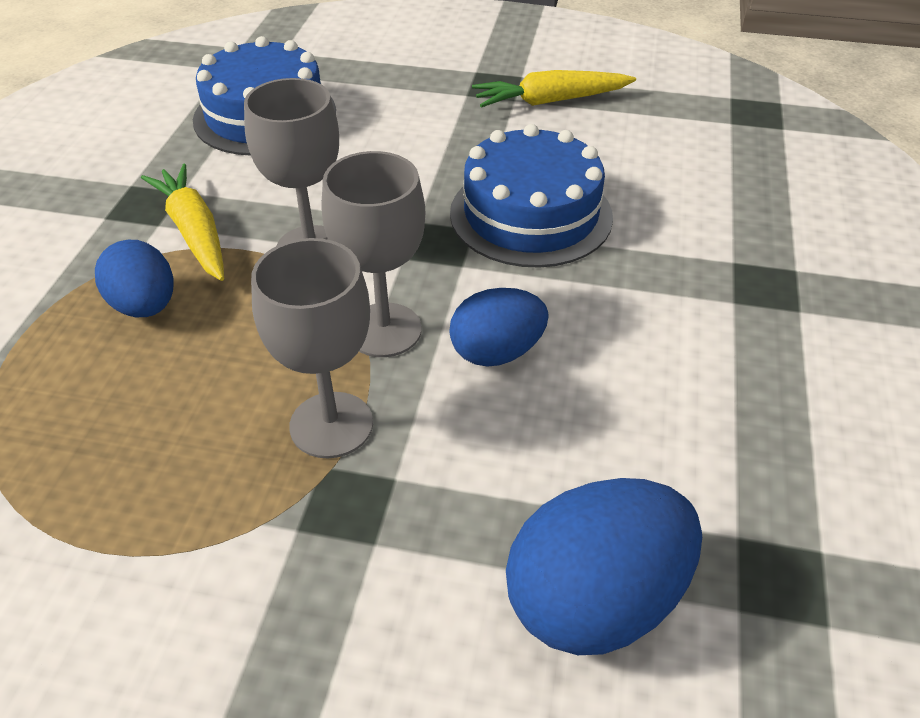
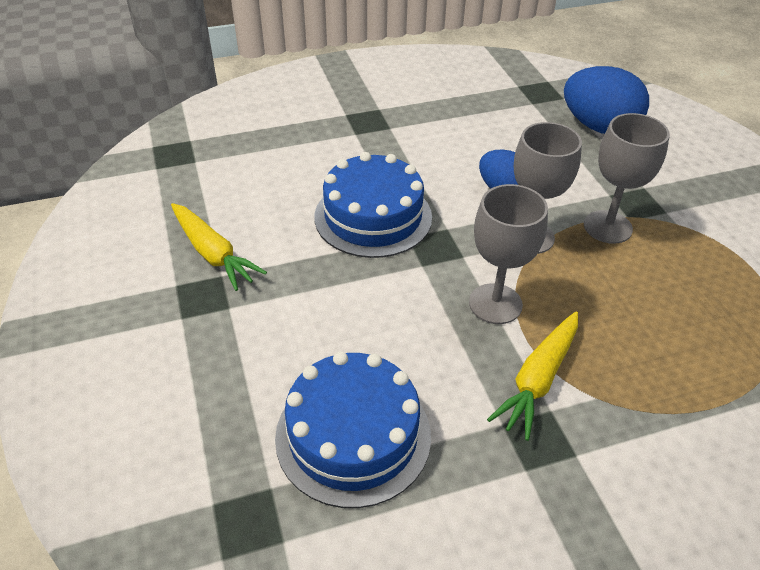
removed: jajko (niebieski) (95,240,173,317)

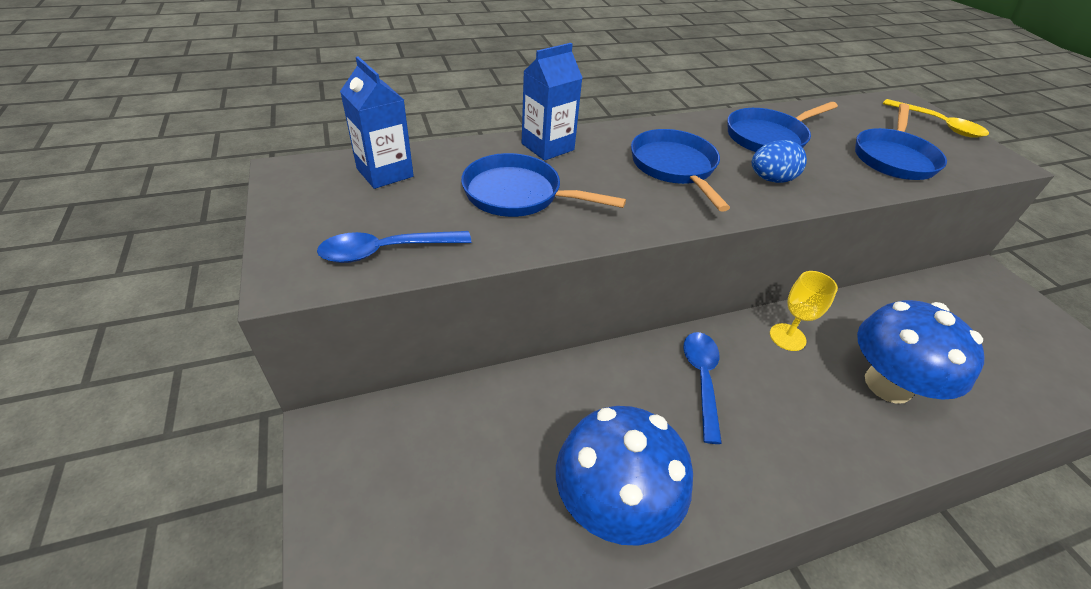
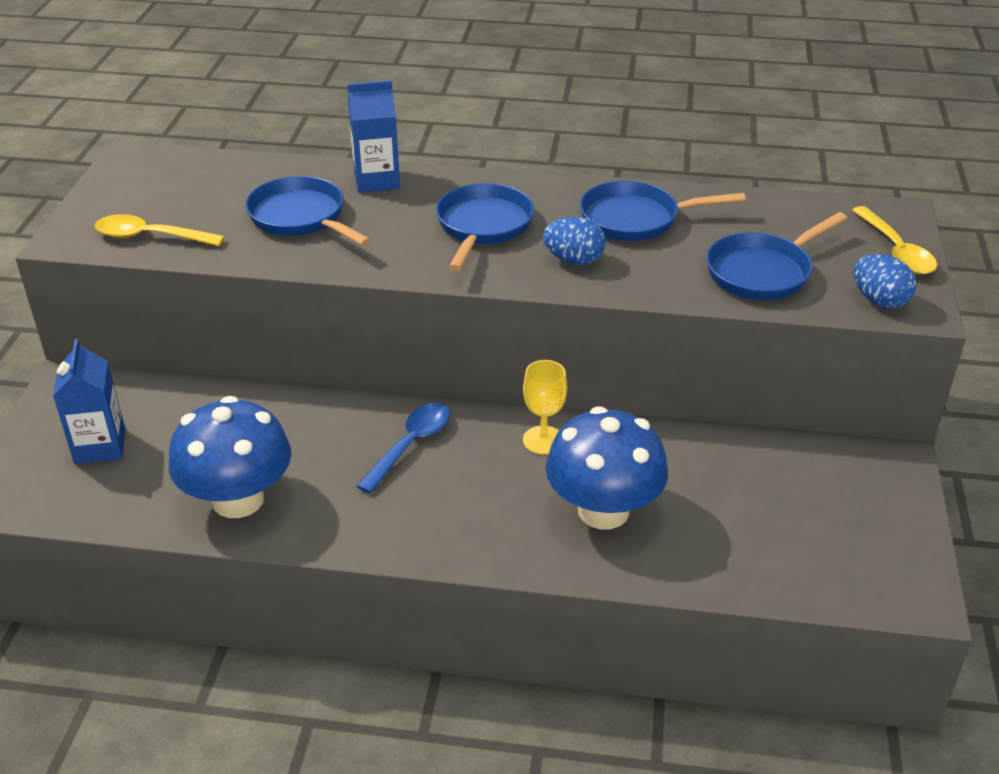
added: jajko (niebieski) (854,254,916,308)
moved: karton mleka (niebieski) (340,56,414,189) to (53,339,125,464)
recoloured: łyżka (niebieski) (317,231,471,263) to łyżka (żółty) (95,214,225,246)

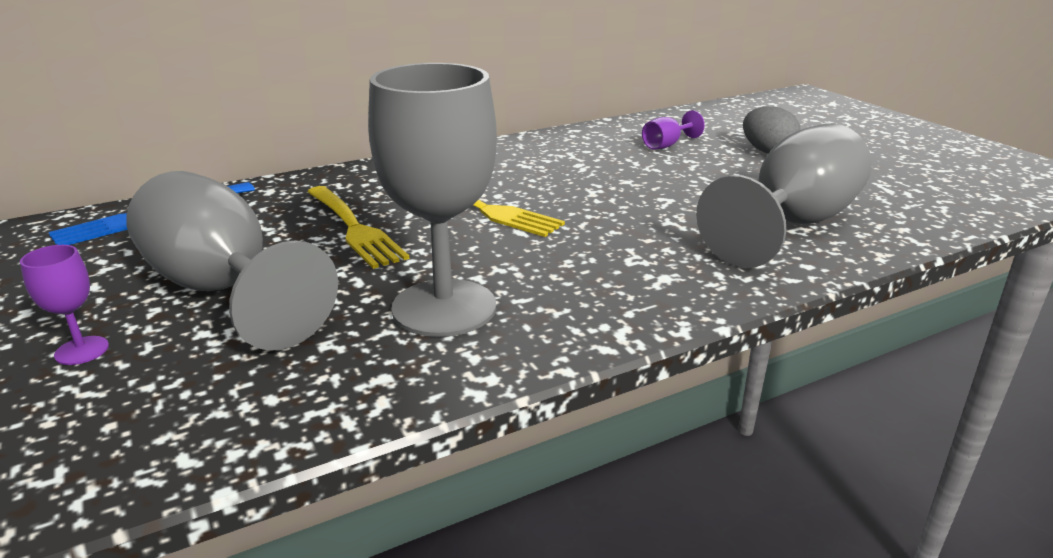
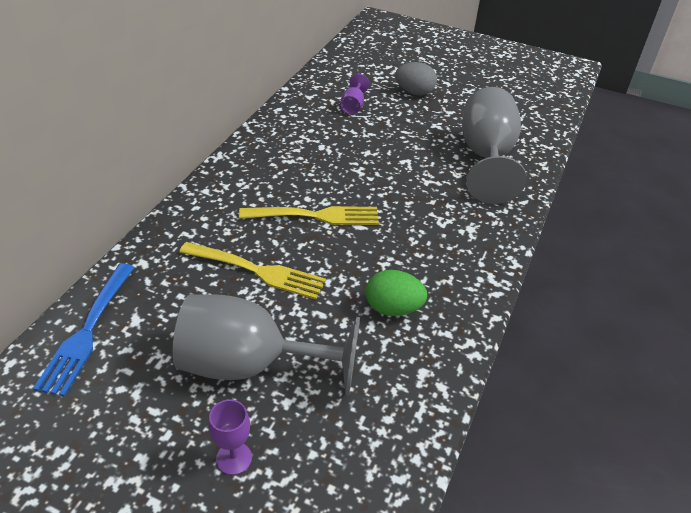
replaced: kielich (szary) (368,63,497,337) to jajko (zielony) (366,270,427,316)

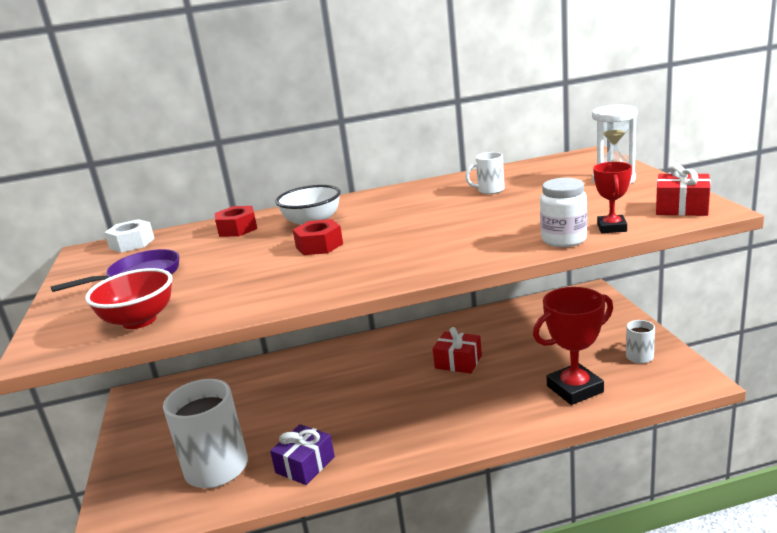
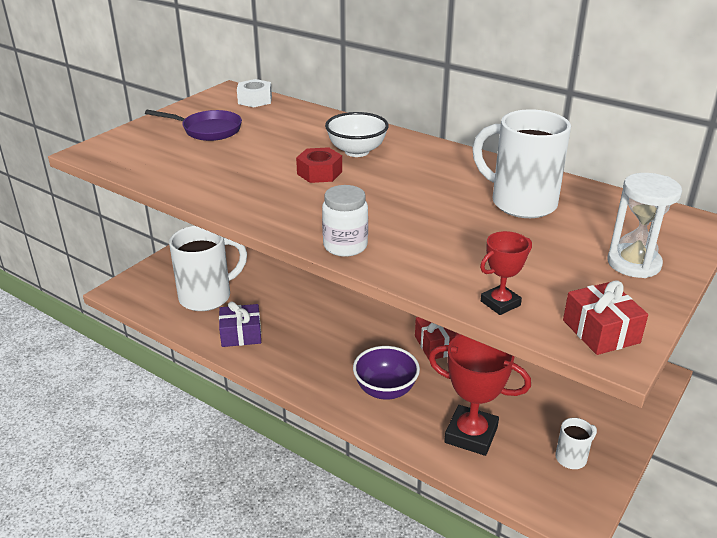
removed: miska (czerwony) (85,268,172,329); nakrętka (czerwony) (215,206,257,237)
added: miska (fioletowy) (353,346,420,400)
moved: słoik (biały) (540,178,587,247) to (322,185,368,257)
resized: kubek (biały) (465,152,505,194) = (472,109,571,218) x2.15

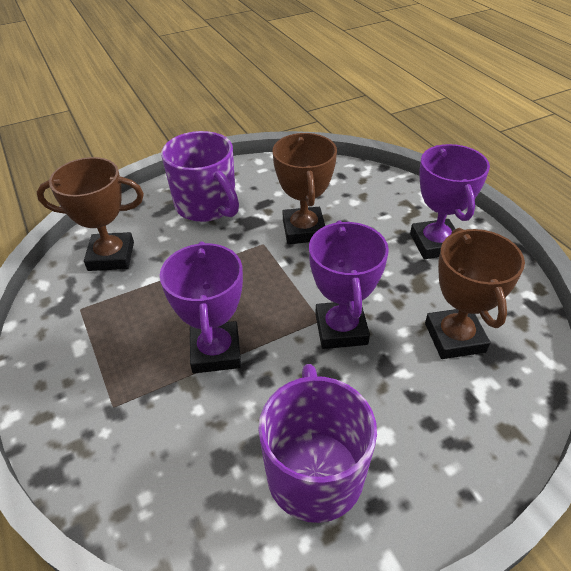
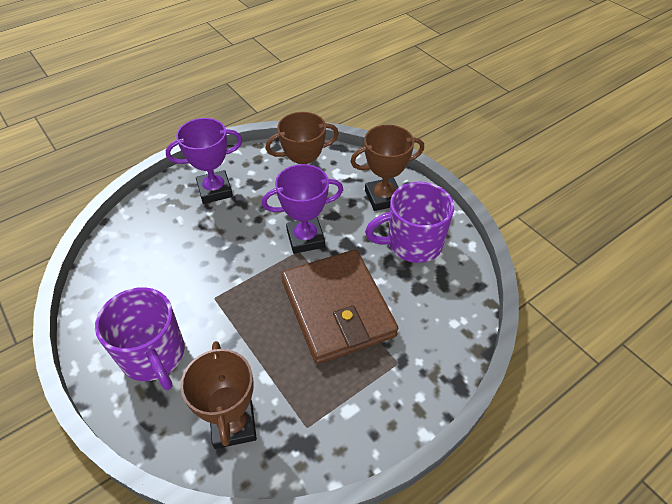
moved: puchar (brązowy) (273,133,337,244) to (350,125,424,211)
replaced: puchar (fioletowy) (160,241,243,373) to portfel (brązowy) (281,249,398,364)
turned: kubek (fioletowy) (161,131,239,222) = (95,287,185,390) 105 degrees clockwise

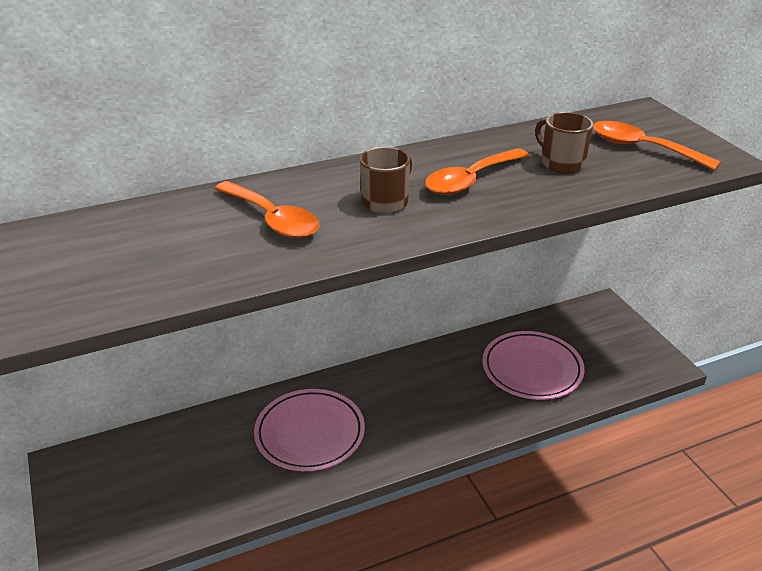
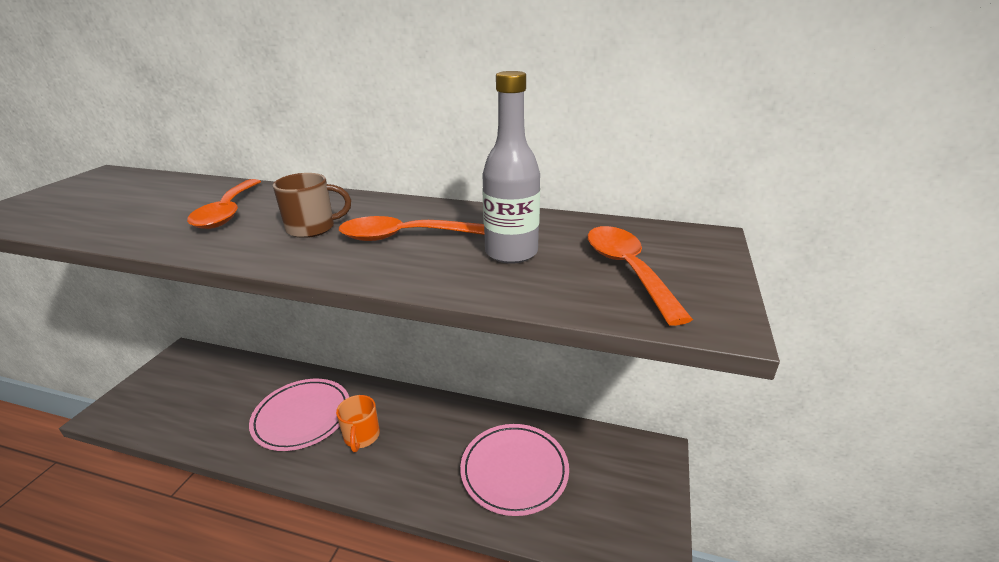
added: kubek (pomarańczowy) (336,395,380,452)
replaced: kubek (brązowy) (535,112,593,174) to butelka (szary) (482,71,540,264)

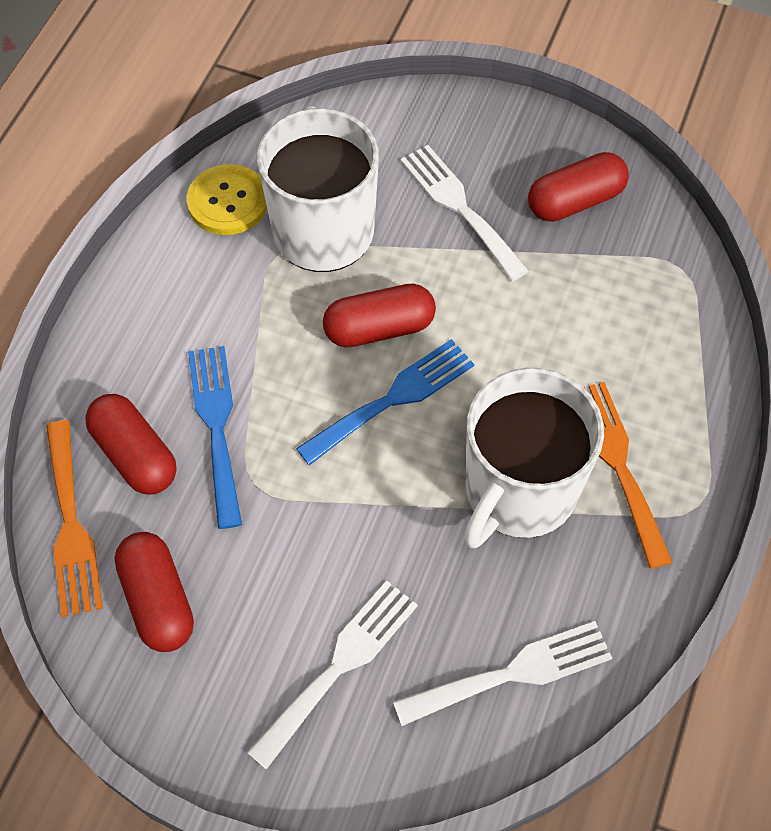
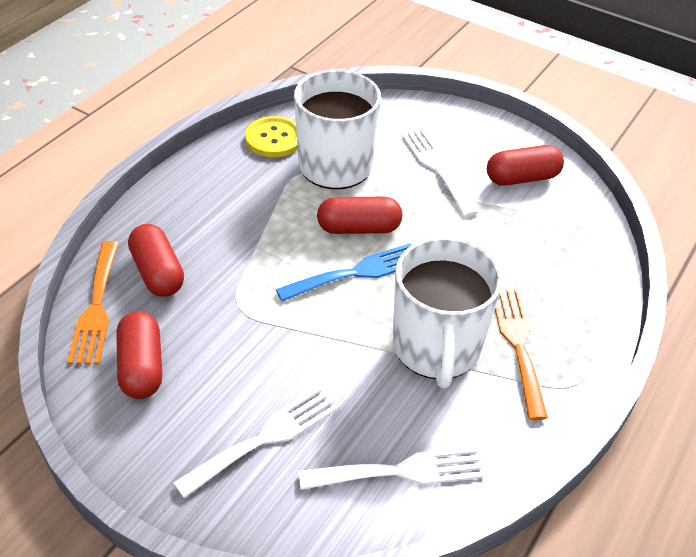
removed: widelec (niebieski) (188,346,242,529)
turned: kubek (biały) (464,367,604,548) = (393,237,502,388) 45 degrees counterclockwise

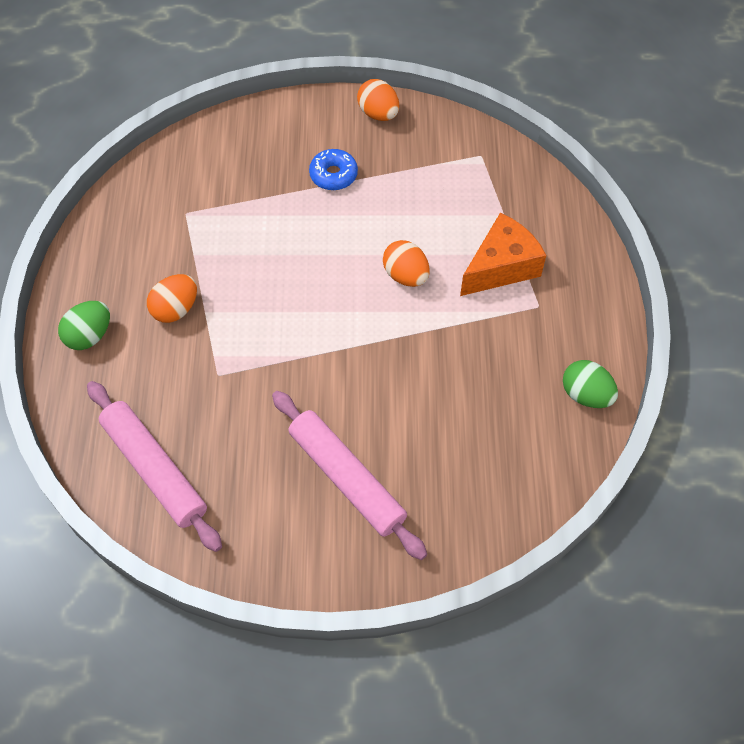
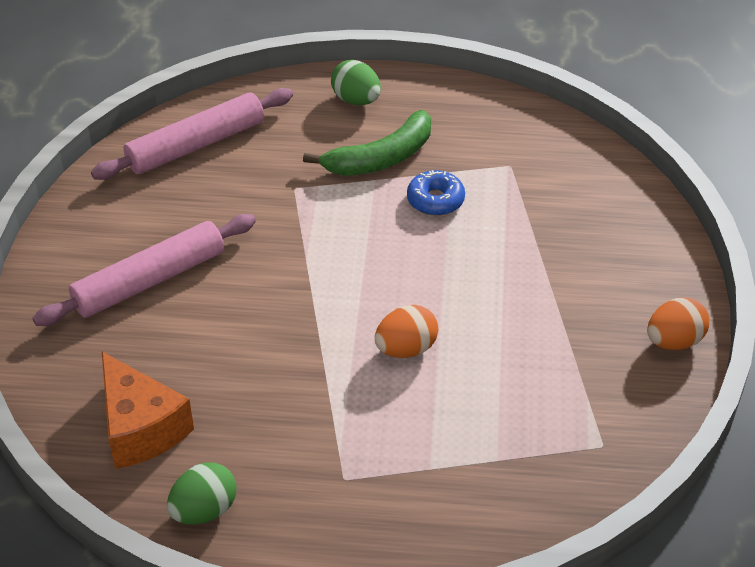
moved: ser (pomarańczowy) (460,213,546,296) to (102,352,194,469); donut (niebieski) (309,149,358,190) to (407,170,465,216)
replaced: jajko (pomarańczowy) (147,274,197,323) to banan (zielony) (303,110,431,176)

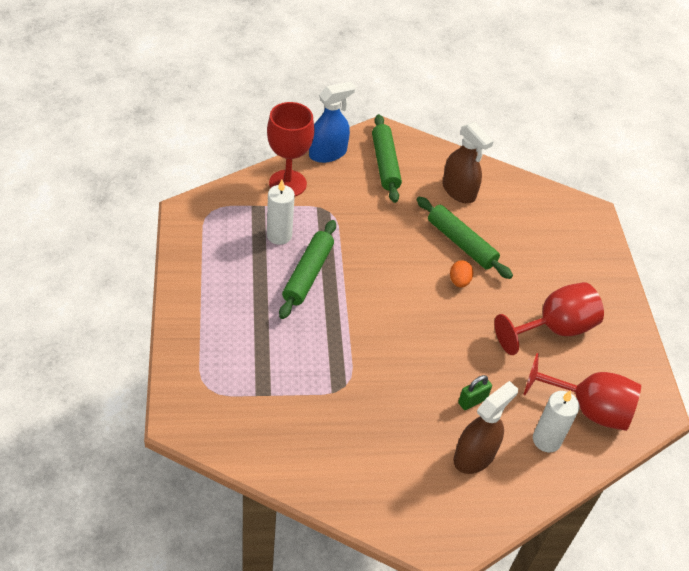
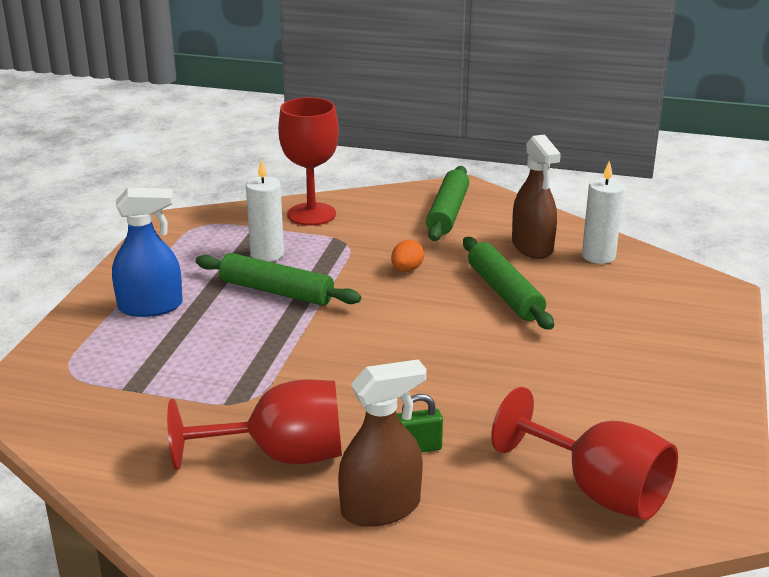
moved: spryskiwacz (niebieski) (309,82,355,163) to (112,188,183,317); kielich (czerwony) (494,282,604,355) to (167,379,342,470); jajko (pomarańczowy) (450,260,473,288) to (391,240,424,272); świeca (biały) (533,390,580,452) to (582,161,624,264)
turned: wałek do ciasta (zielony) (279,220,336,319) = (196,253,361,306) 75 degrees clockwise

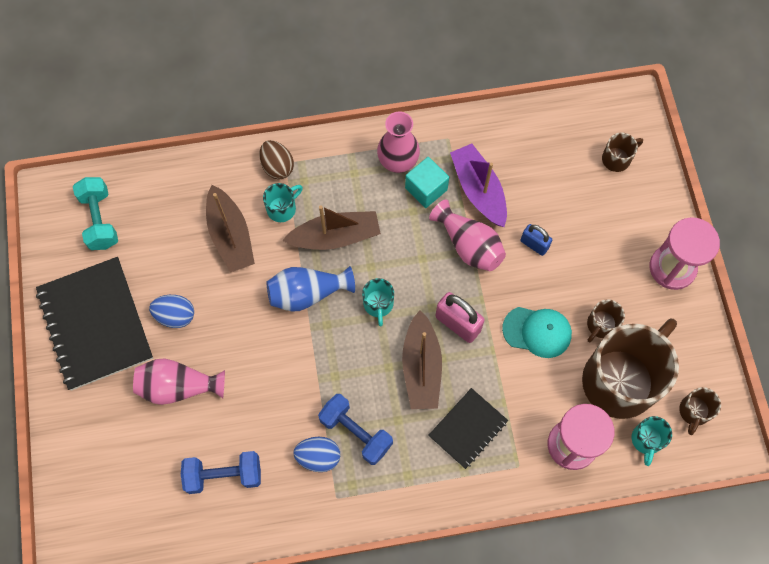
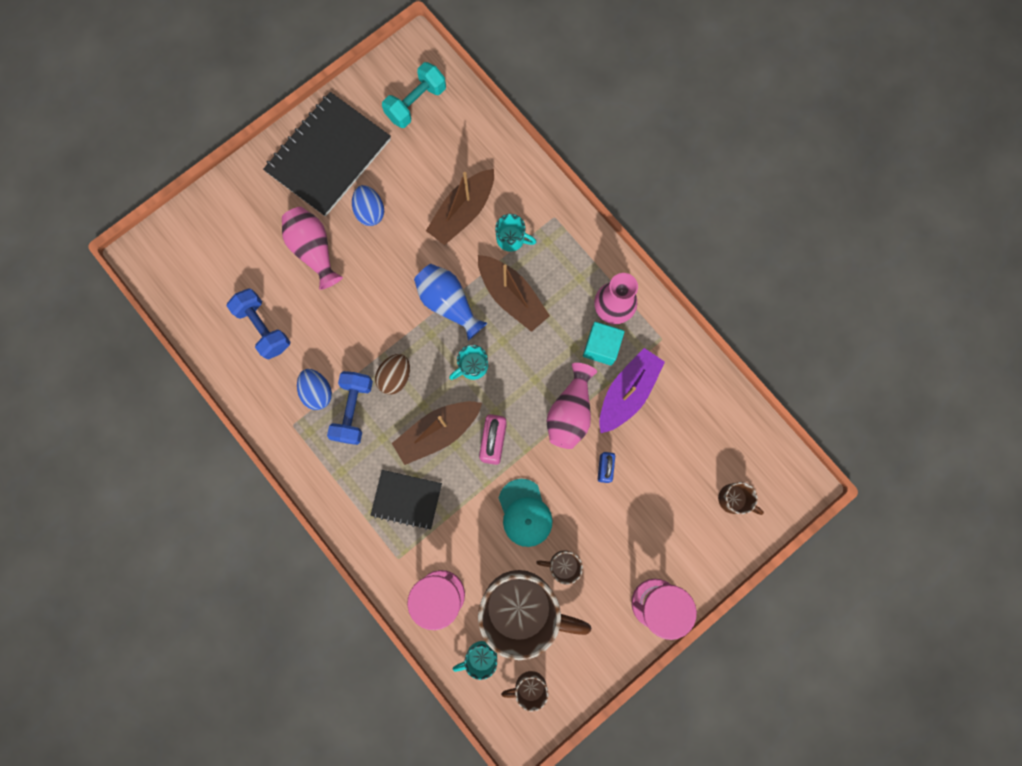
moved: jajko (brązowy) (259,140,294,180) to (375,354,410,395)

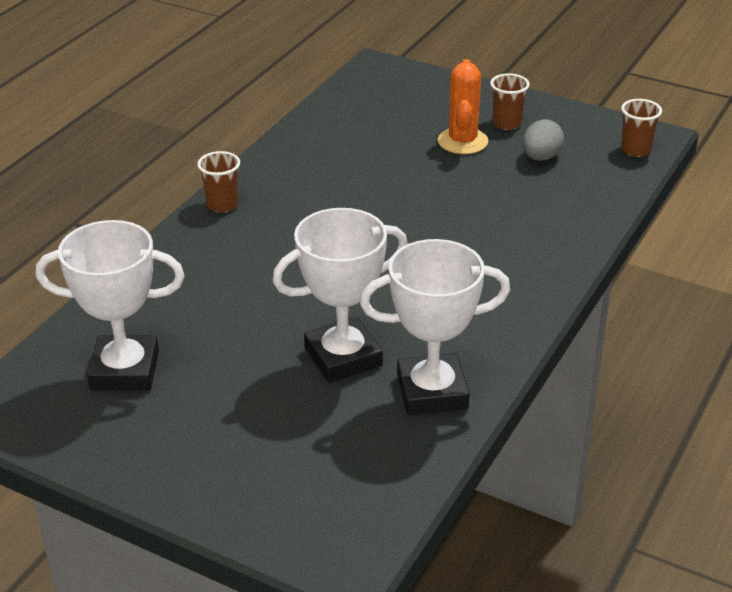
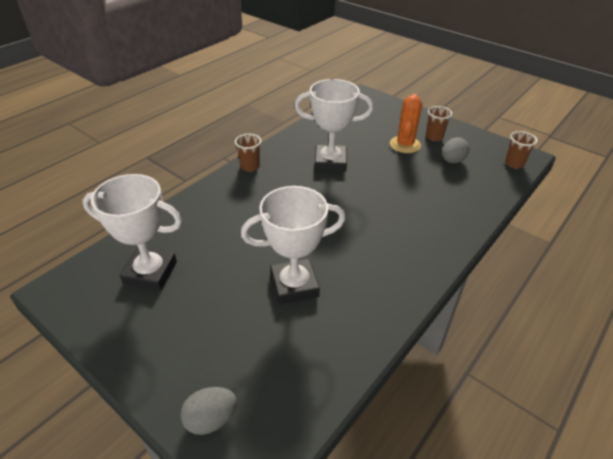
added: jajko (szary) (180,387,237,435)
moved: puchar (biały) (360,239,510,415) to (294,79,373,172)

